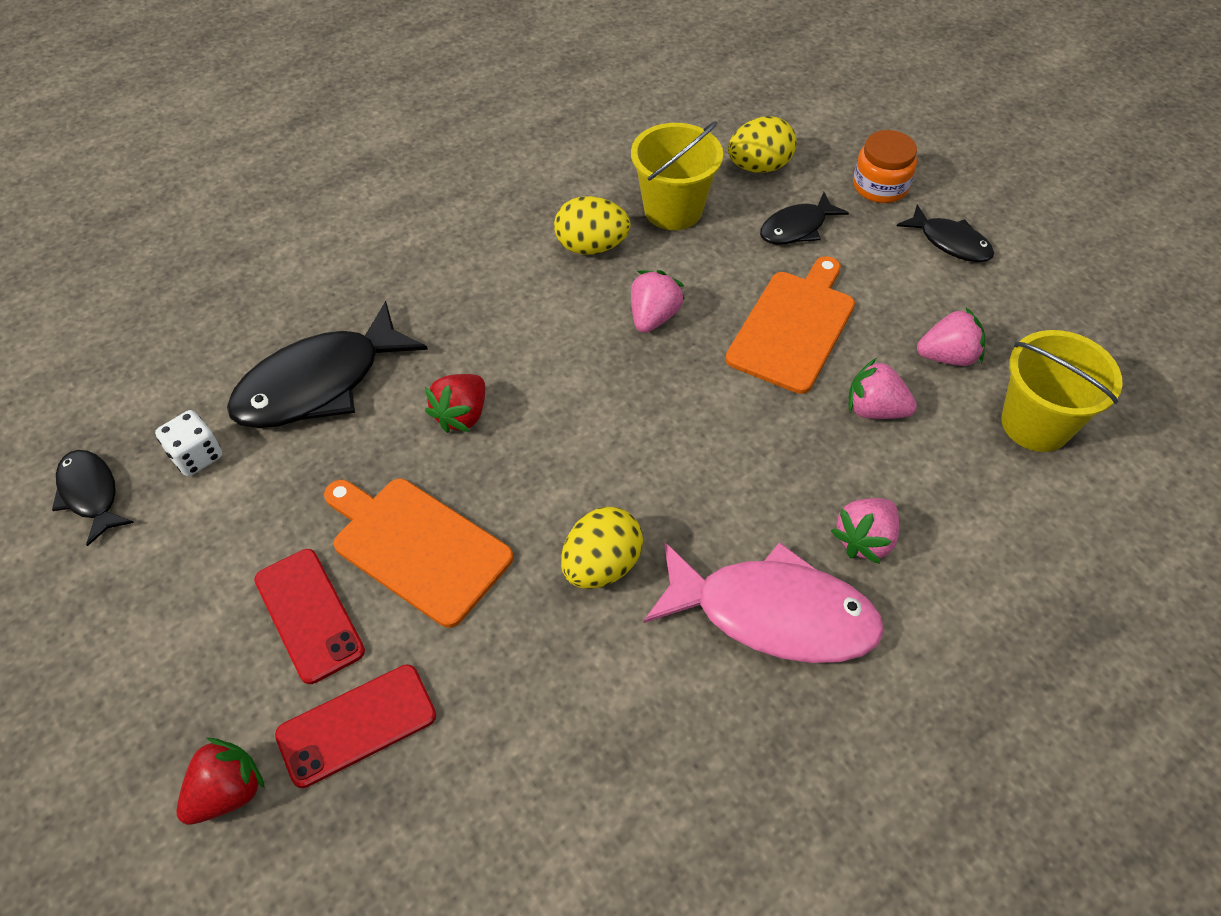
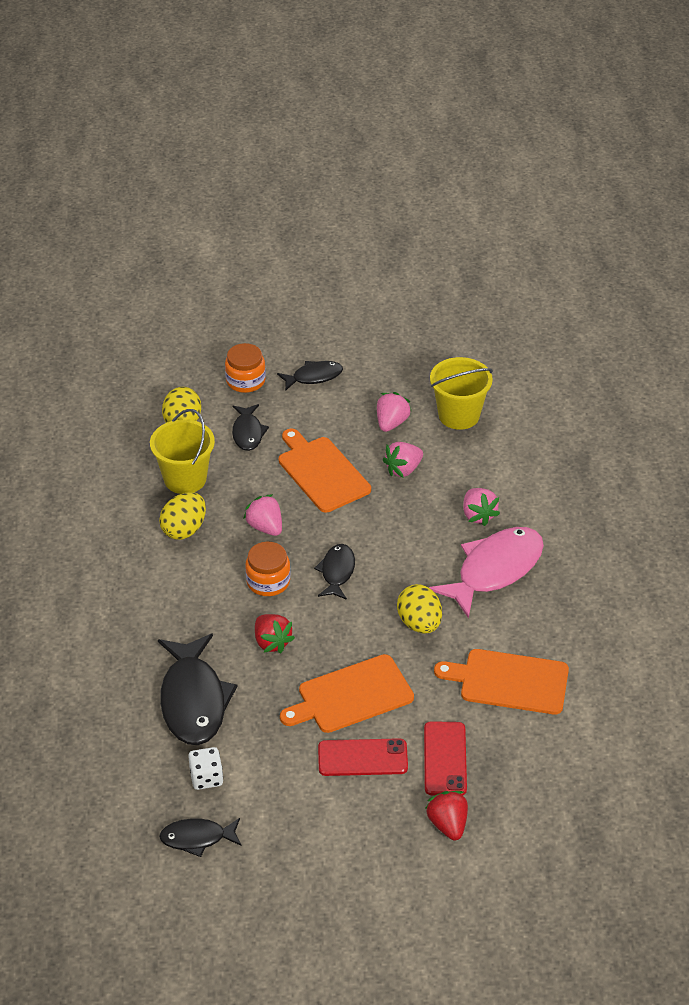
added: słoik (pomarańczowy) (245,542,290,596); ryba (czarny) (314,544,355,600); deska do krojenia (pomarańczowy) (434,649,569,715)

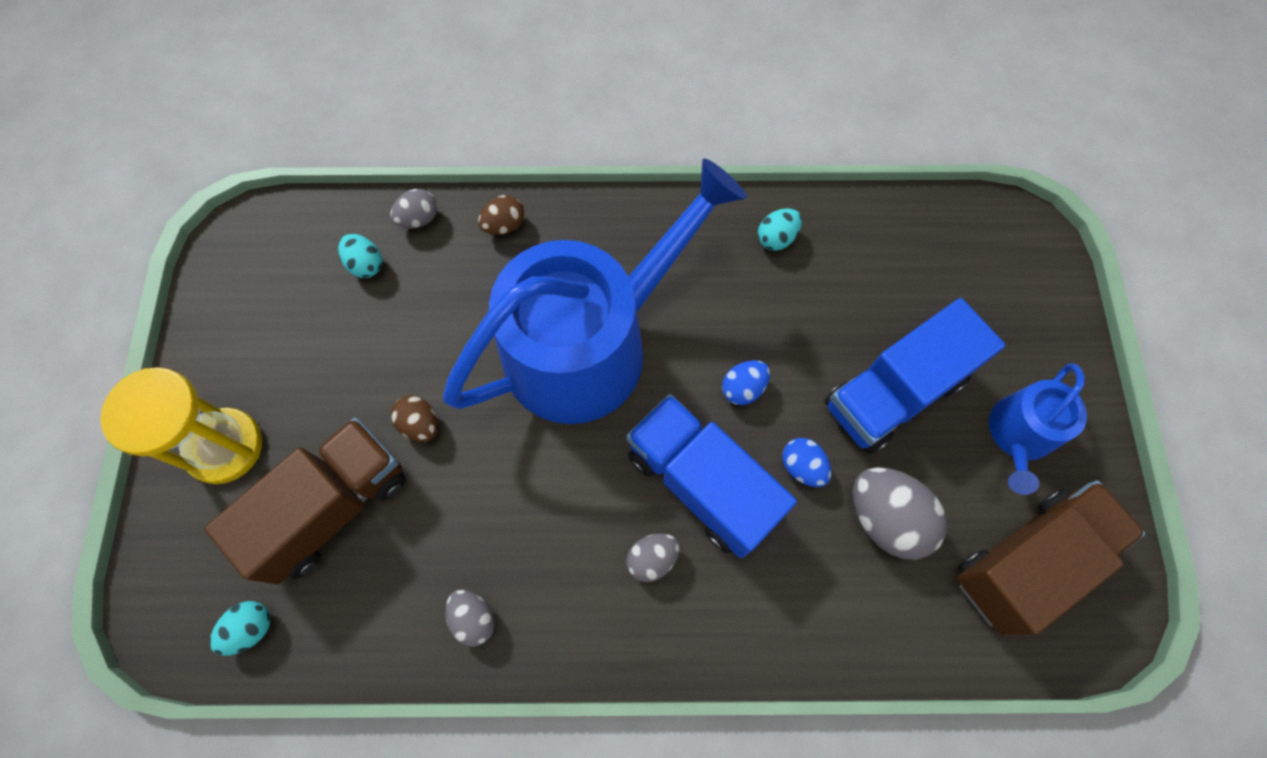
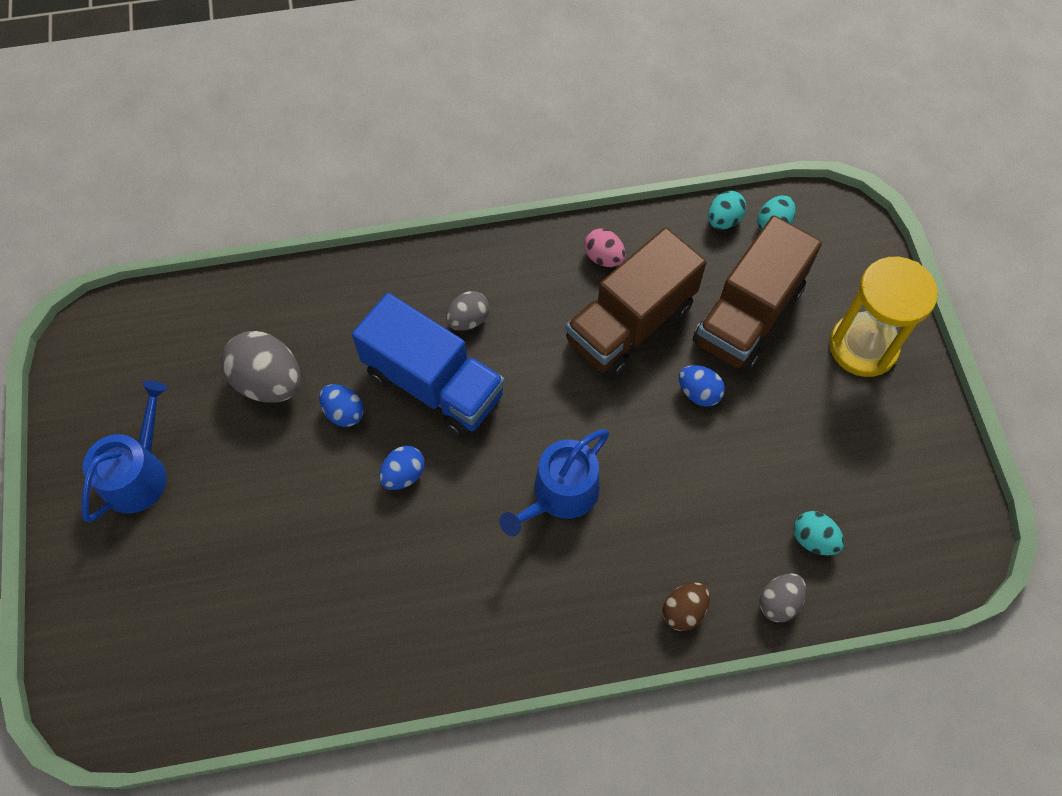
removed: ciężarówka (niebieski) (824,298,1005,454)
moved: ciężarówka (brązowy) (957,481,1145,636) to (566,228,706,378); jajko (turkusowy) (758,208,802,251) to (708,191,746,229)
recoloured: jajko (szary) (445,590,495,647) to jajko (różowy) (584,228,626,267); jajko (brązowy) (391,395,438,442) to jajko (niebieski) (679,365,725,407)
resized: konewka (niebieski) (443,158,747,424) = (499,429,609,536) x0.47

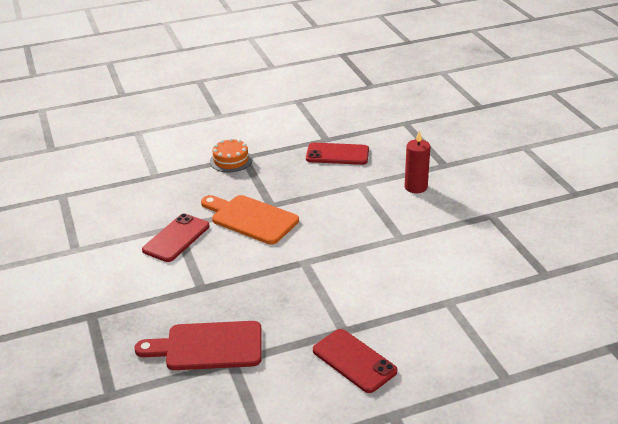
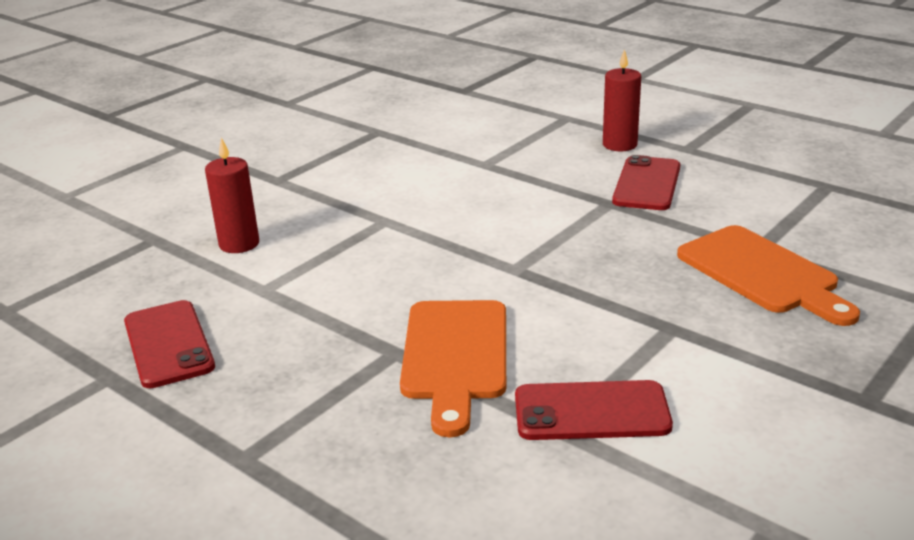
removed: tort (pomarańczowy) (210,138,252,172)
added: świeca (czerwony) (603,49,641,151)
recoloured: deska do krojenia (czerwony) (134,321,262,370) to deska do krojenia (pomarańczowy) (677,225,860,326)

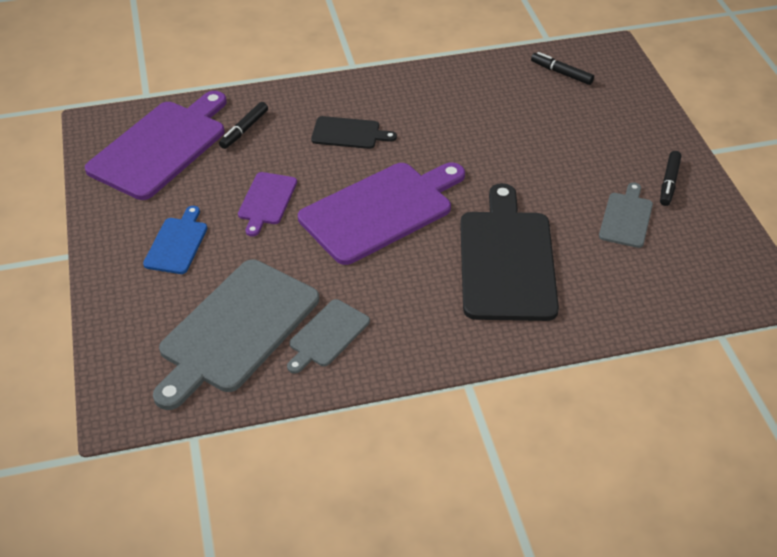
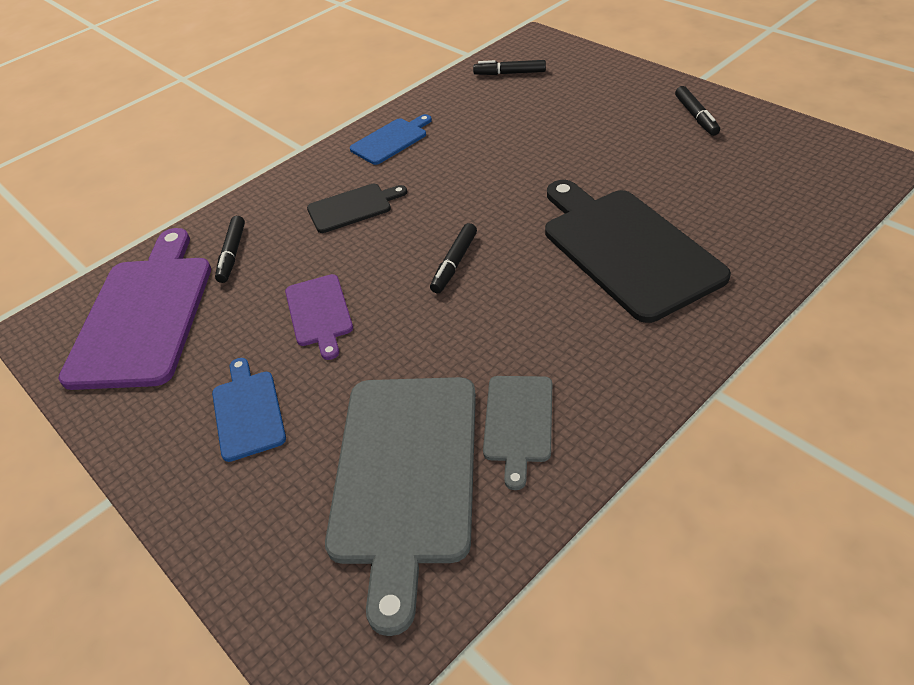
removed: deska do krojenia (szary) (599,182,653,248)
added: deska do krojenia (niebieski) (350,114,432,165)
replaced: deska do krojenia (fioletowy) (298,163,465,265) to flamaster (czarny) (430,223,477,293)

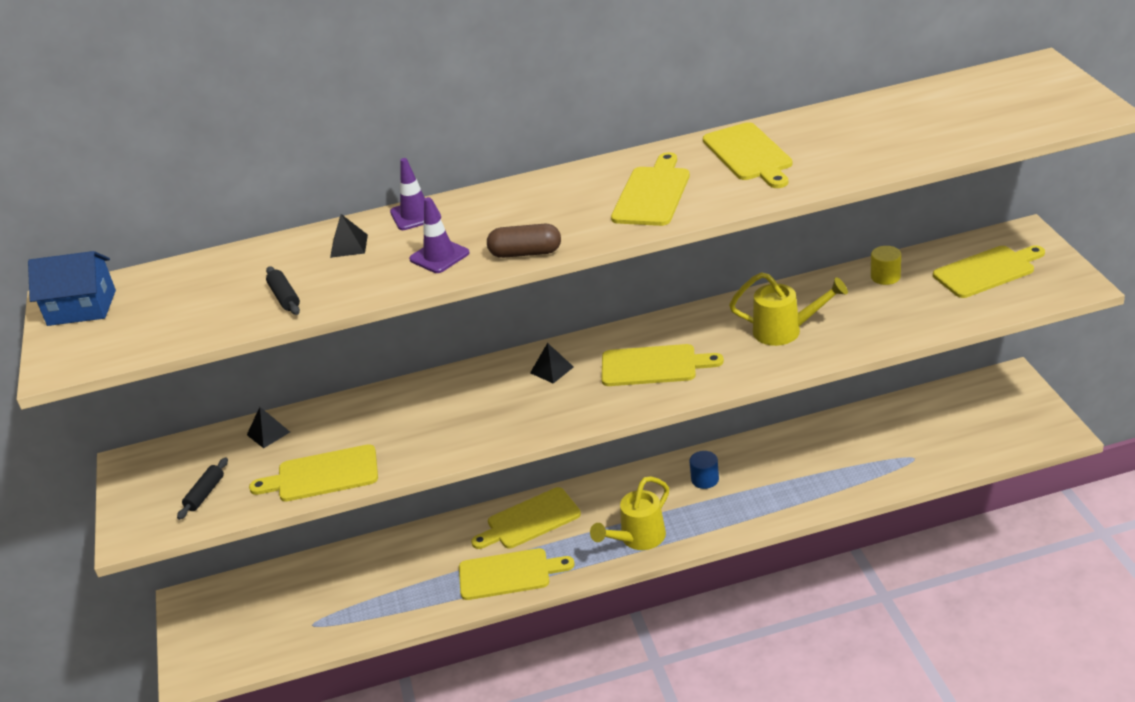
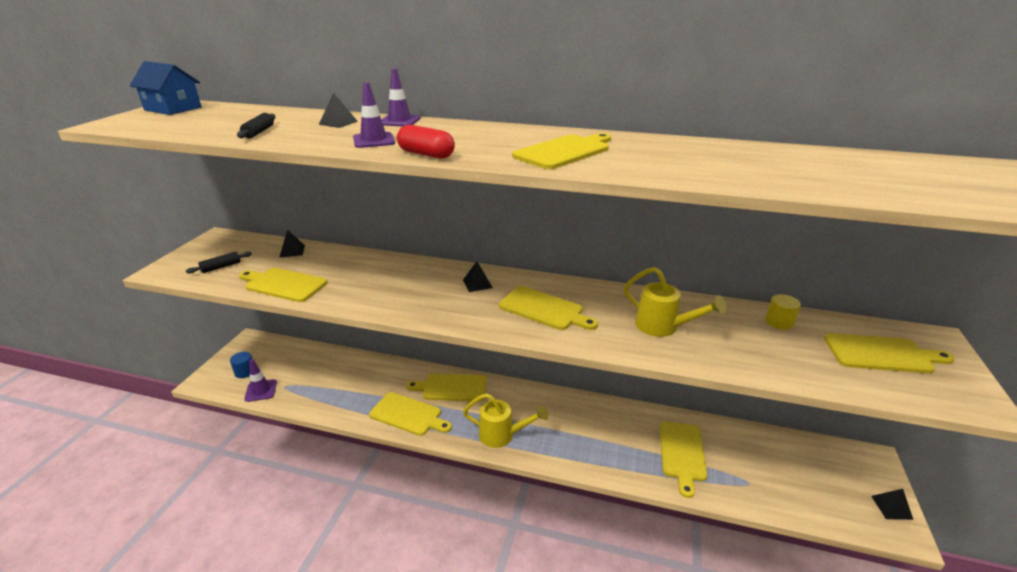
added: pachołek (fioletowy) (244,359,277,402); piramida (czarny) (871,489,913,520)
moved: walec (niebieski) (689,451,719,489) to (230,352,252,378); deska do krojenia (żółty) (703,122,792,188) to (660,421,707,498)
recoloured: kapsułka (brązowy) (487,224,561,258) to kapsułka (czerwony) (397,125,455,159)
turned: konewka (żółty) (590,476,669,550) = (463,393,549,448) 150 degrees counterclockwise

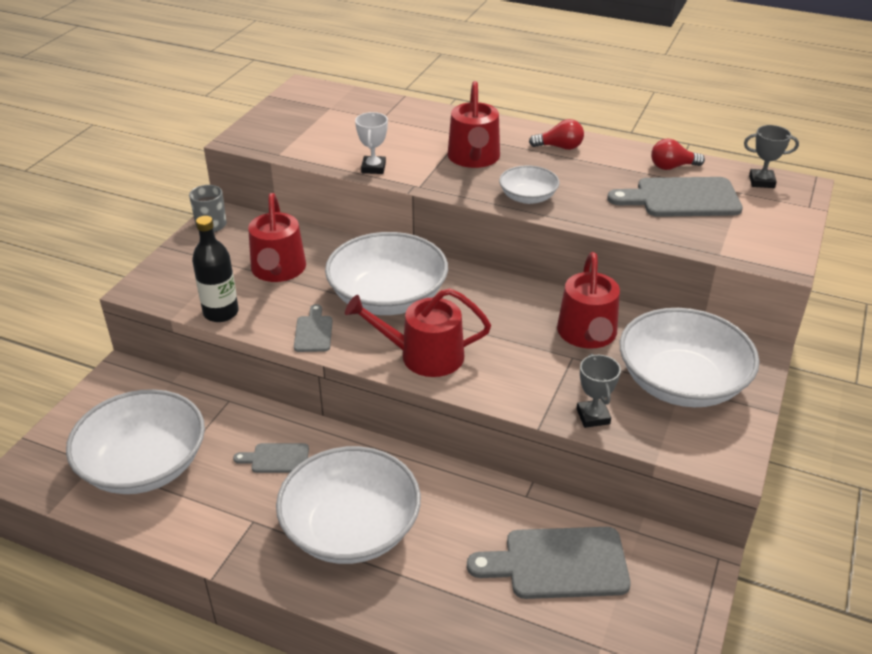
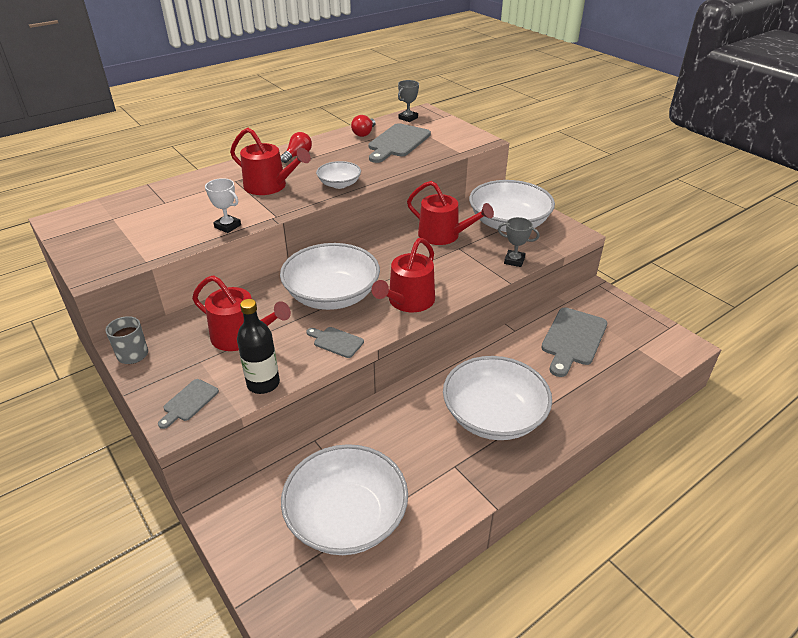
moved: deska do krojenia (szary) (233,443,309,473) to (158,379,219,429)

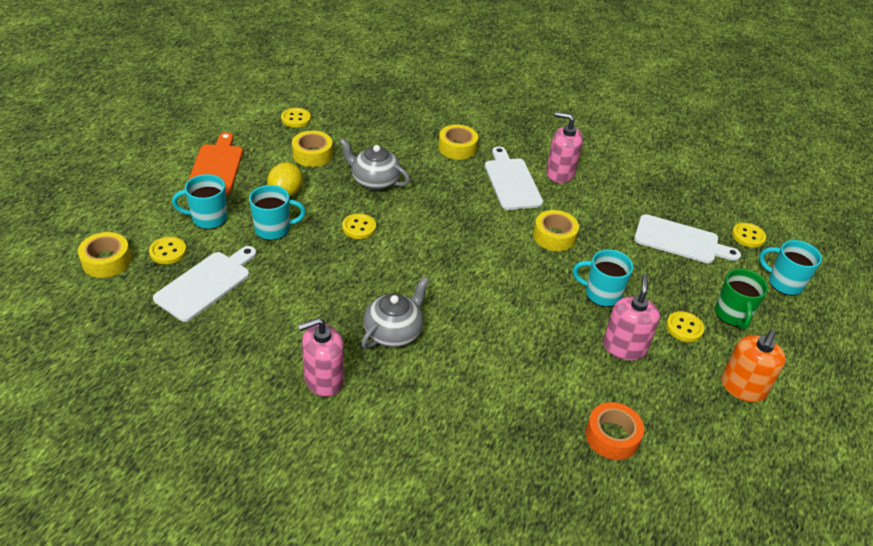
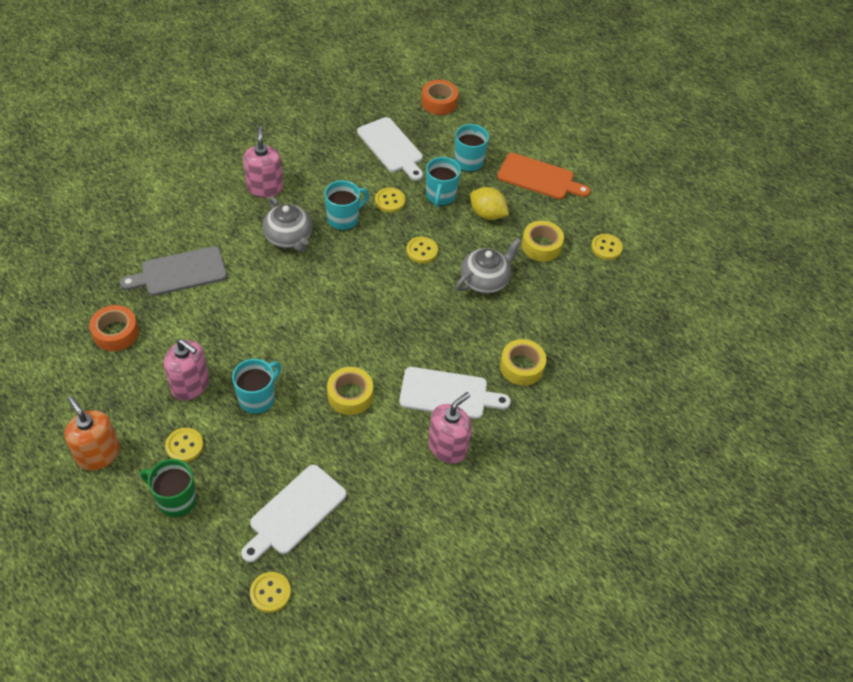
added: deska do krojenia (szary) (120,246,227,296)
moved: kubek (turkusowy) (759,240,822,296) to (324,180,369,231); guzik (żółty) (149,236,187,264) to (375,187,405,212)
recoloured: taśma klejąca (żółty) (78,232,131,278) to taśma klejąca (pomarańczowy) (421,80,458,115)

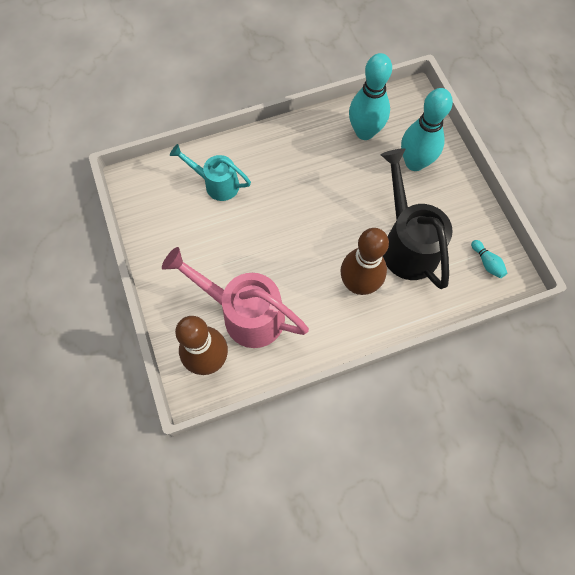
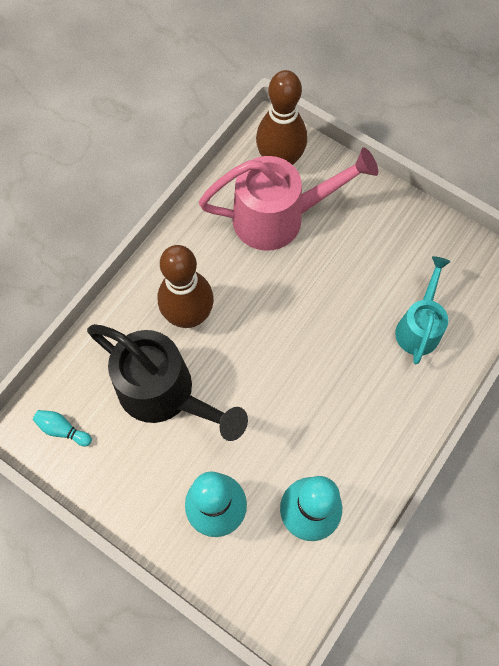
turned: konewka (turkusowy) (170,144,251,201) = (395,256,450,364) 60 degrees counterclockwise

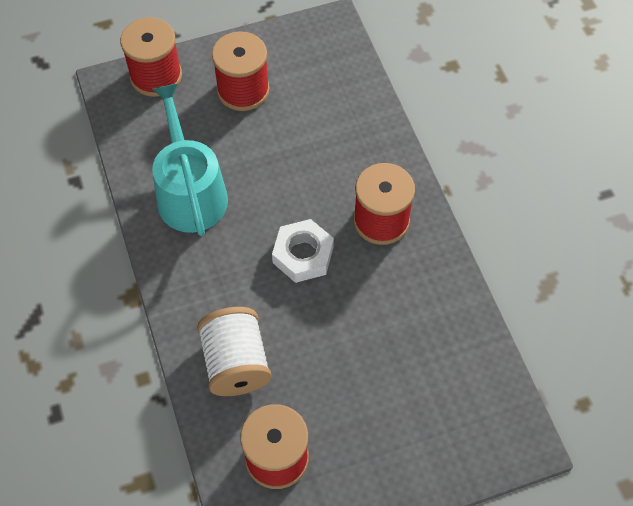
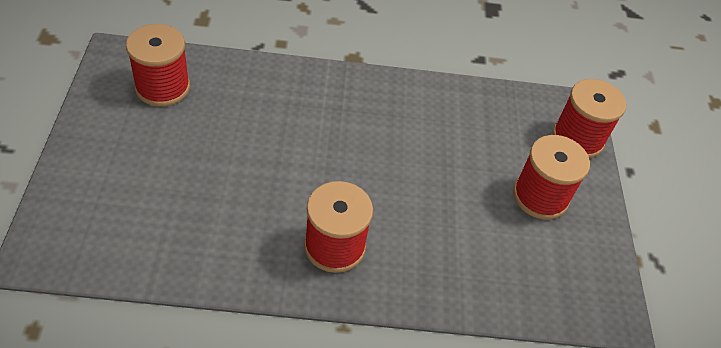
removed: konewka (turkusowy) (152,83,228,236); szpulka (biały) (197,307,272,396); nakrętka (biały) (272,219,334,283)

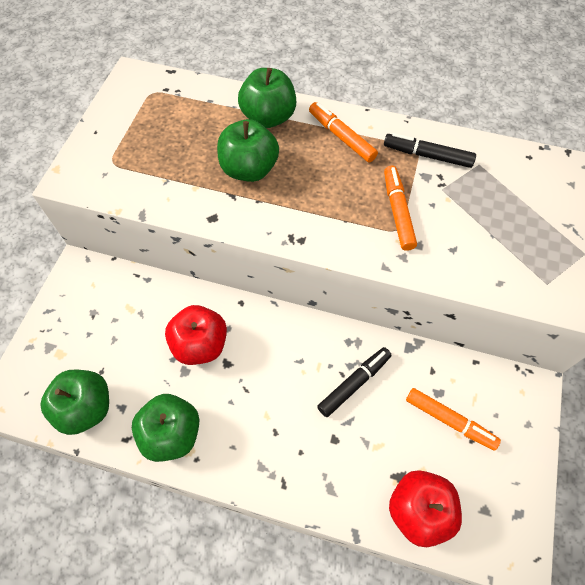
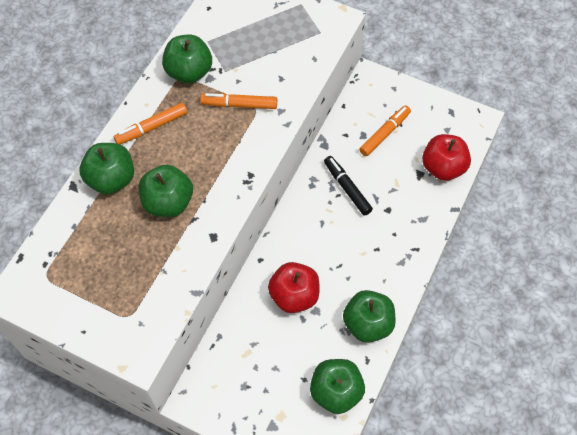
replaced: flamaster (czarny) (384,133,476,168) to jabłko (zielony) (162,34,212,84)

